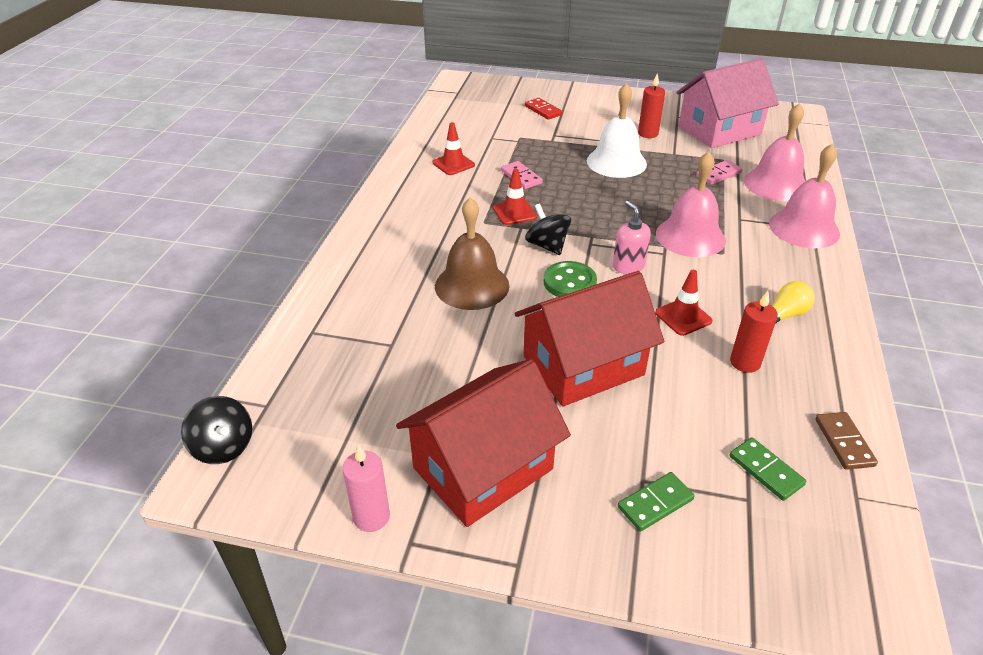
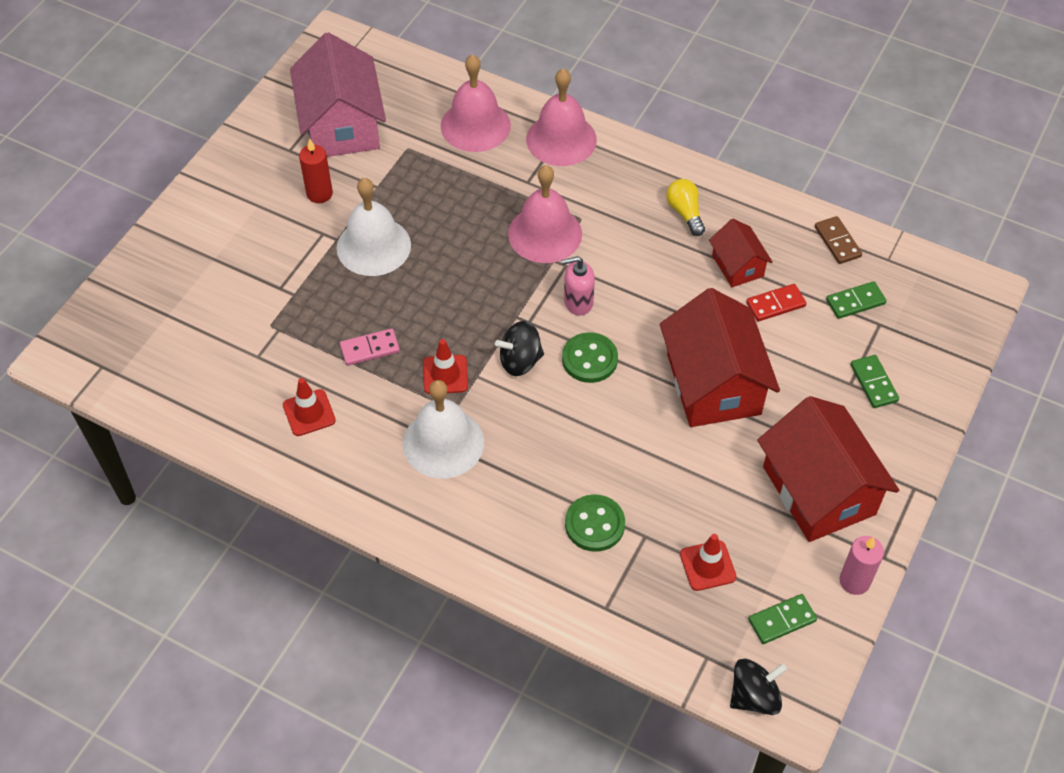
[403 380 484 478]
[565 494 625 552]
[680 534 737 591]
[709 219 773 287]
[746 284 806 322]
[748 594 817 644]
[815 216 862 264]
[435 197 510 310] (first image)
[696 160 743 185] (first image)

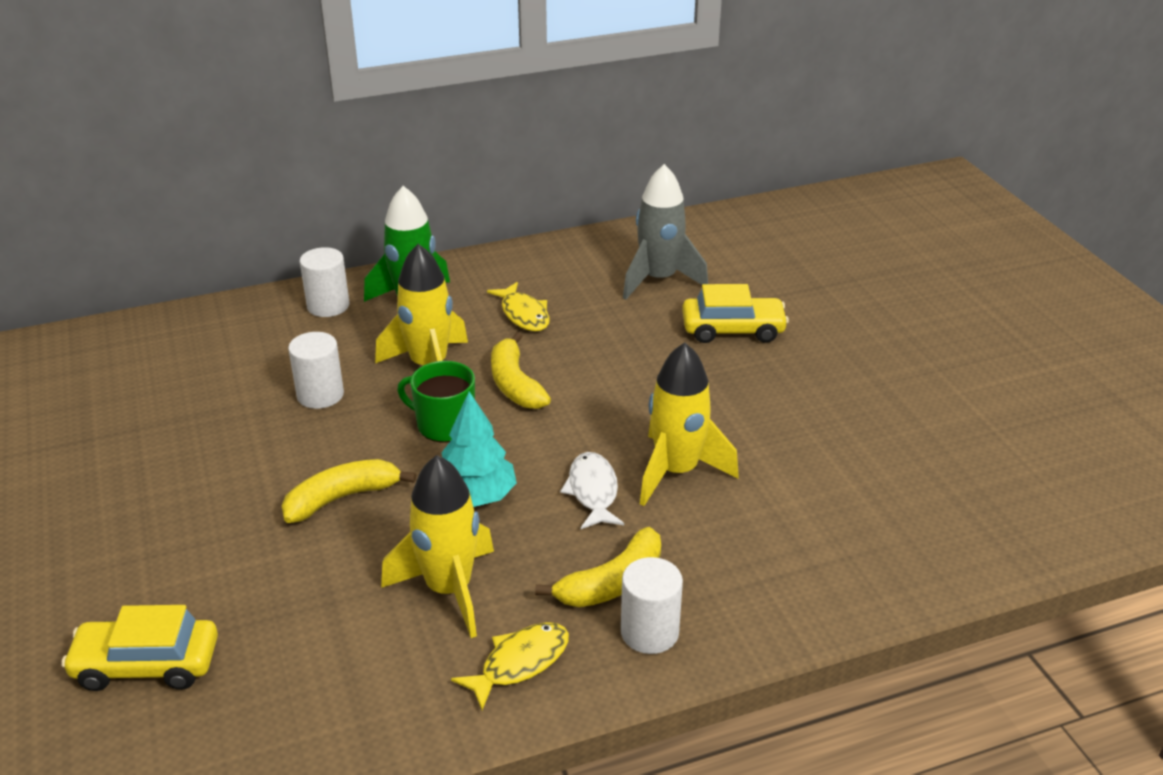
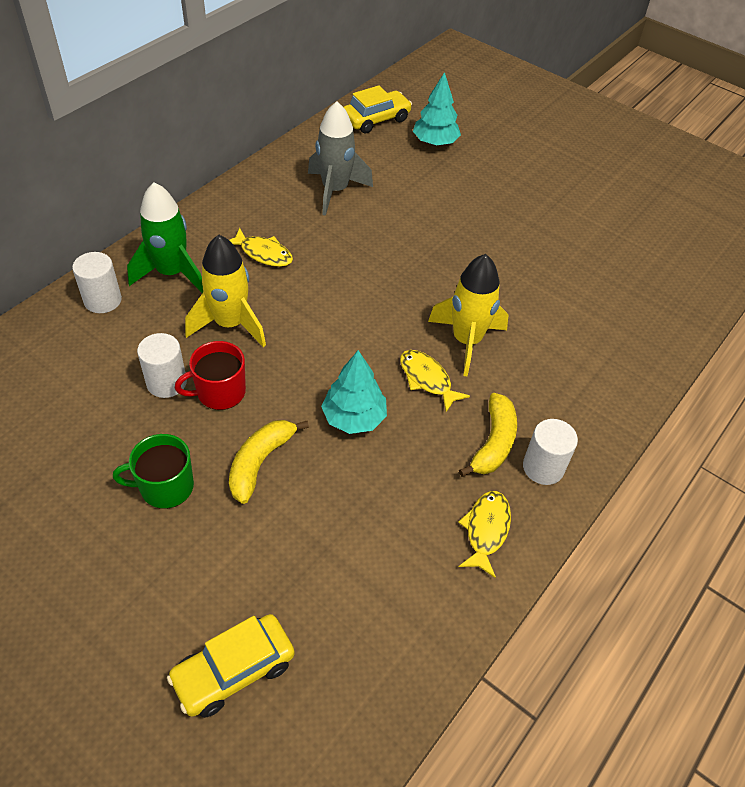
[113 434 194 509]
[175 341 246 410]
[344 85 412 133]
[400 350 470 412]
[413 72 461 146]
[381 455 494 638] (first image)
[491 332 551 409] (first image)

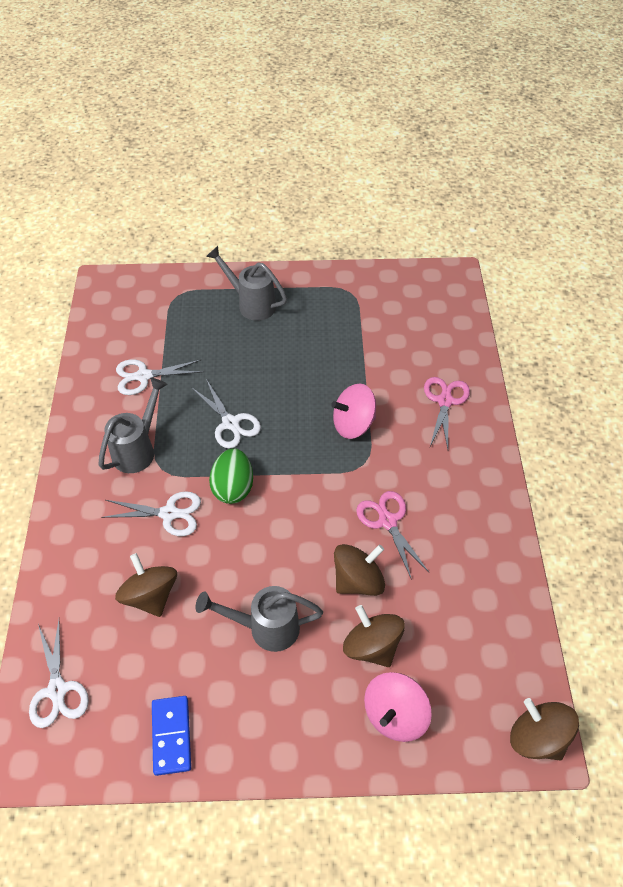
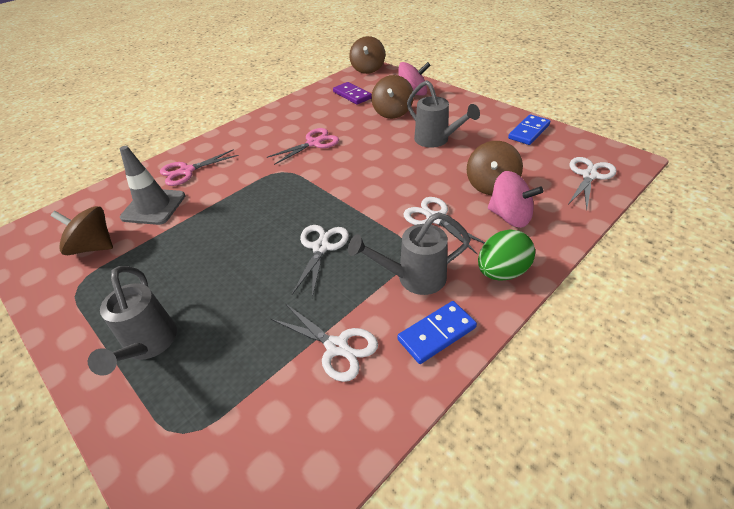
[51 206 113 255]
[120 146 185 225]
[267 128 339 165]
[333 82 372 105]
[397 301 477 364]
[478 229 535 281]
[488 171 543 228]

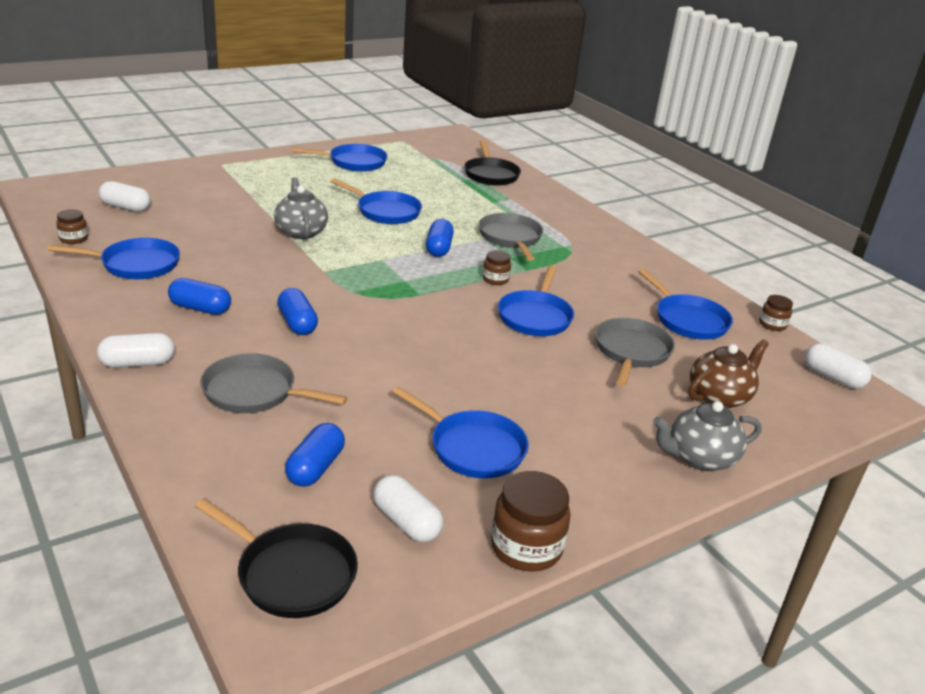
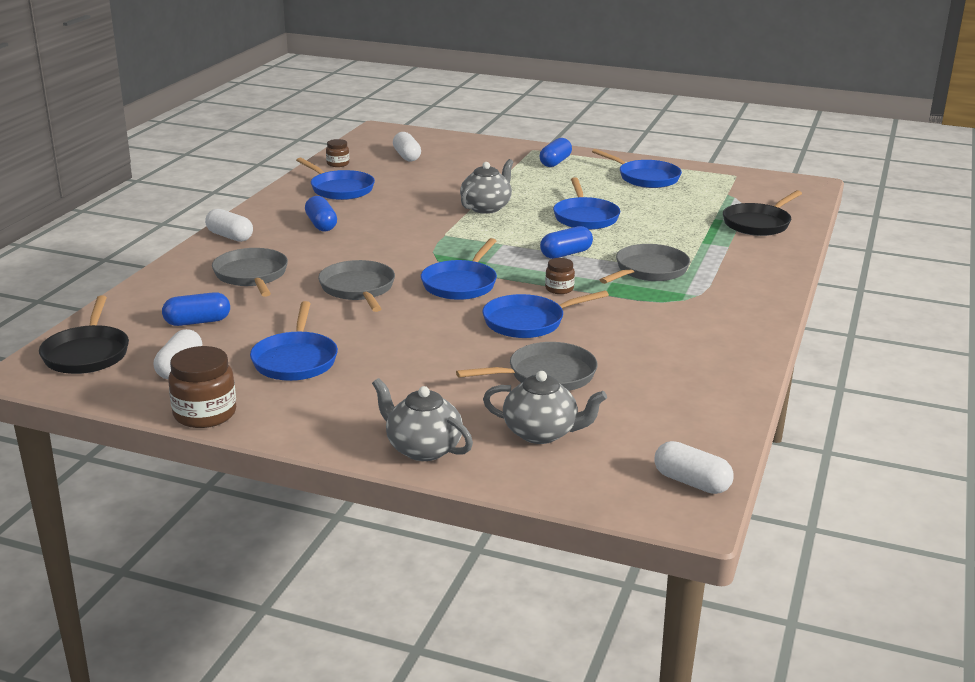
[318 260 395 312]
[421 238 497 300]
[483 371 607 444]
[540 138 572 167]
[654 441 733 494]
[759 295 793 331] (first image)

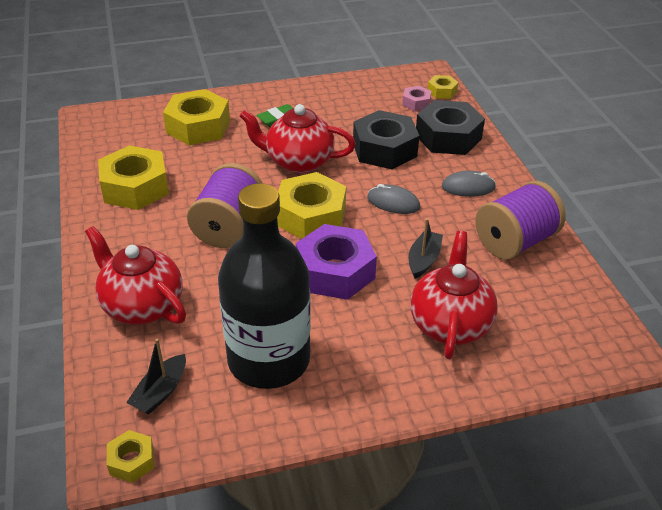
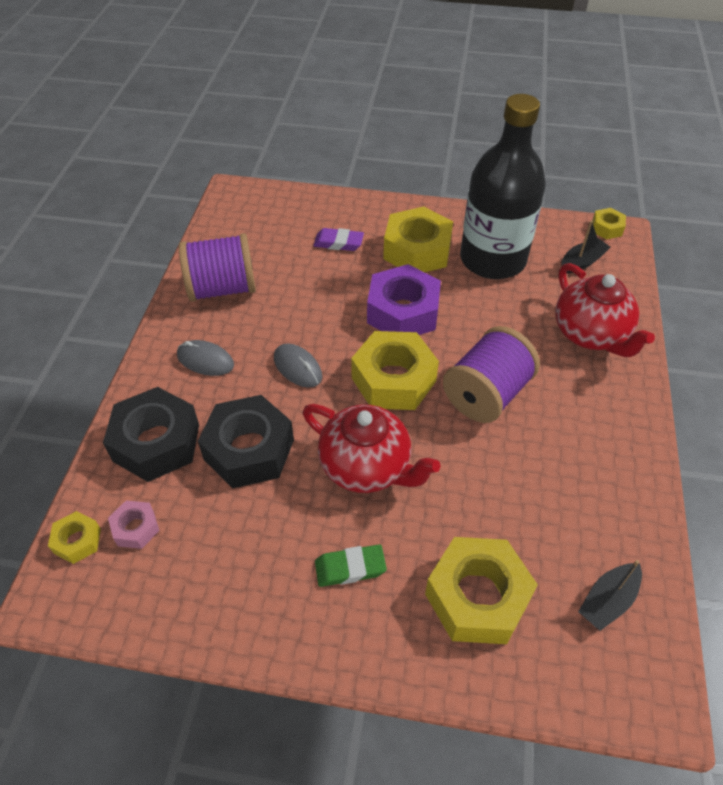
[313 228 364 251]
[383 207 453 272]
[578 560 642 631]

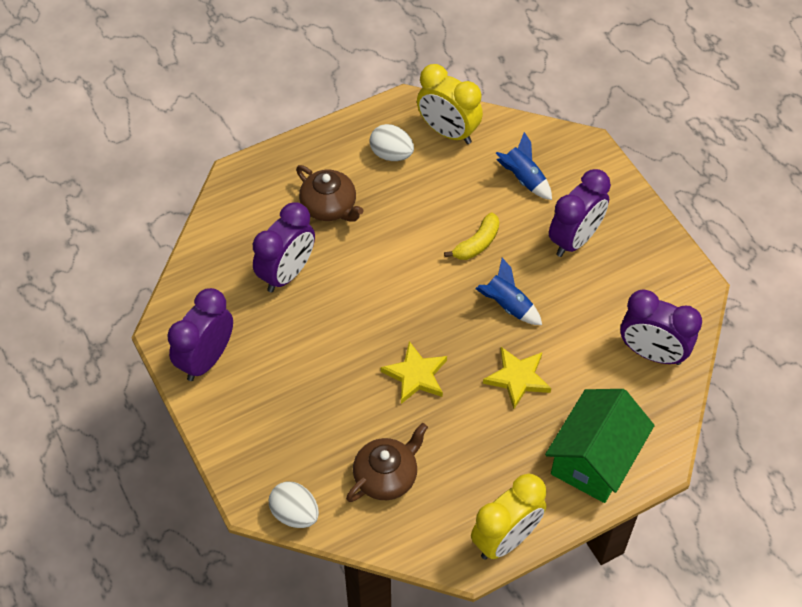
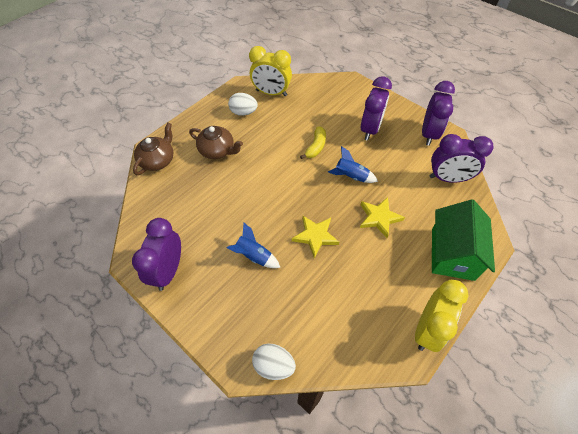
[133 122 174 175]
[227 223 280 268]
[422 81 455 146]

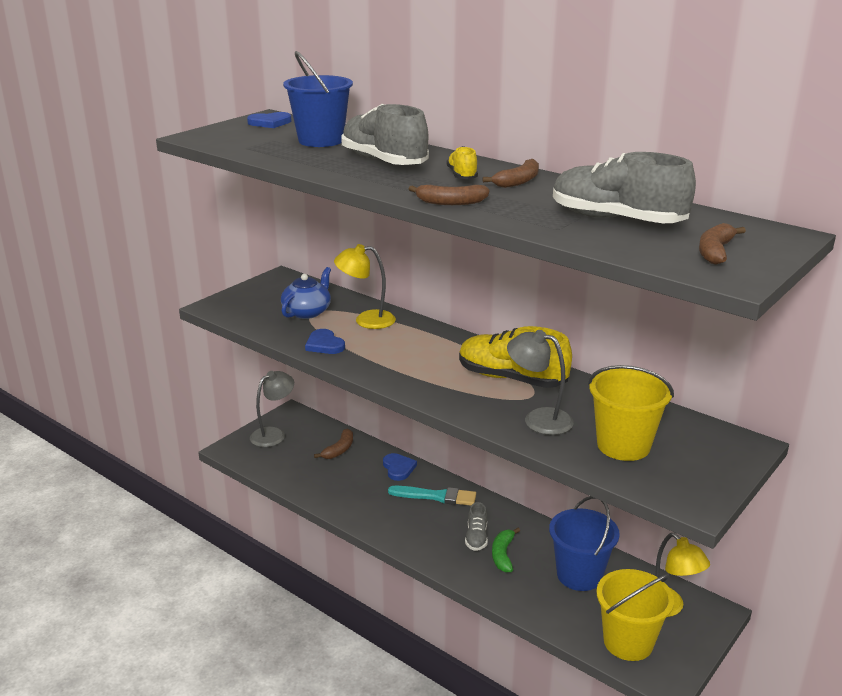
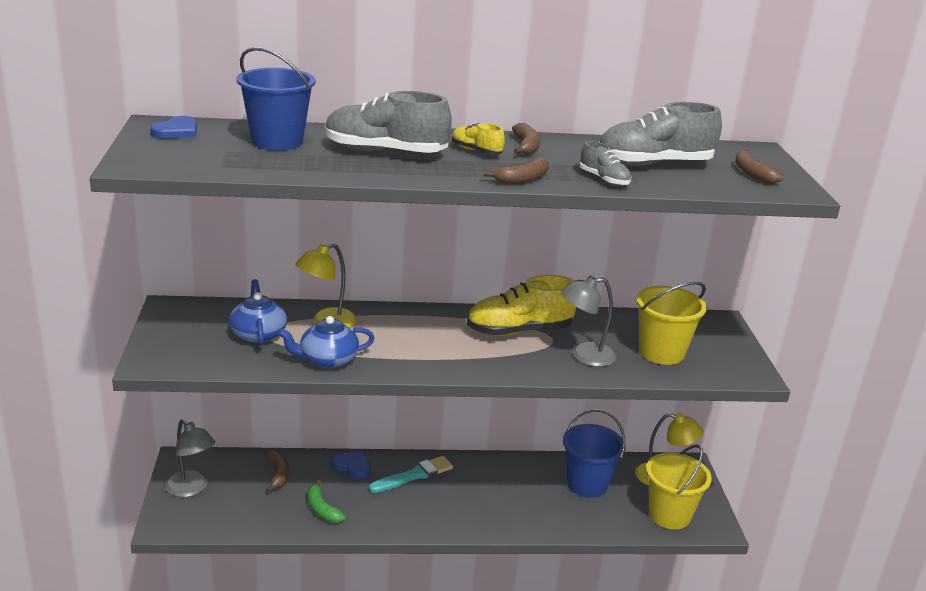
[165 419 215 497]
[278 316 374 368]
[308 480 346 523]
[580 141 631 186]

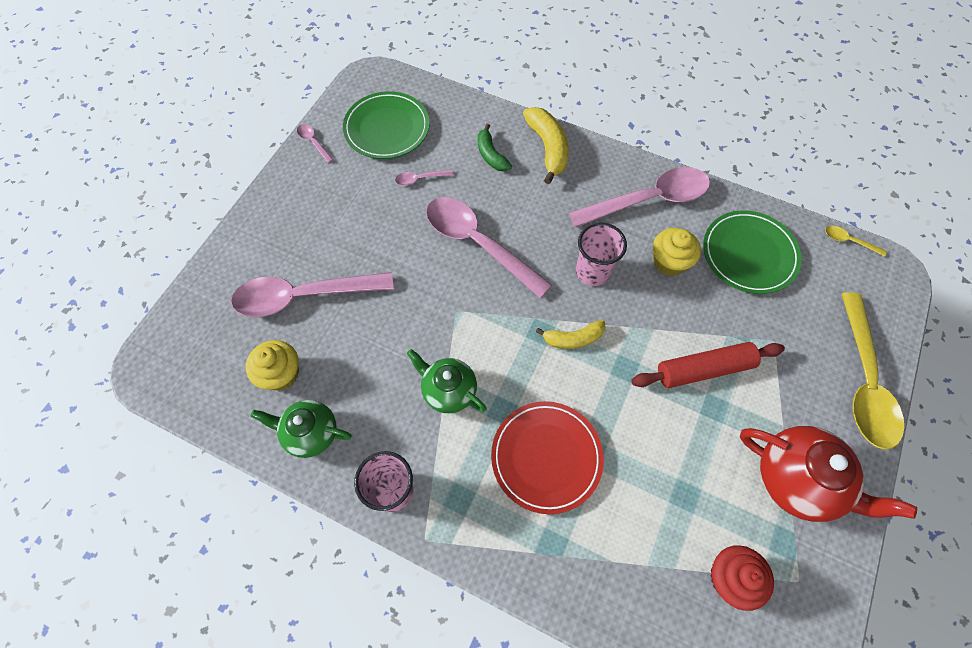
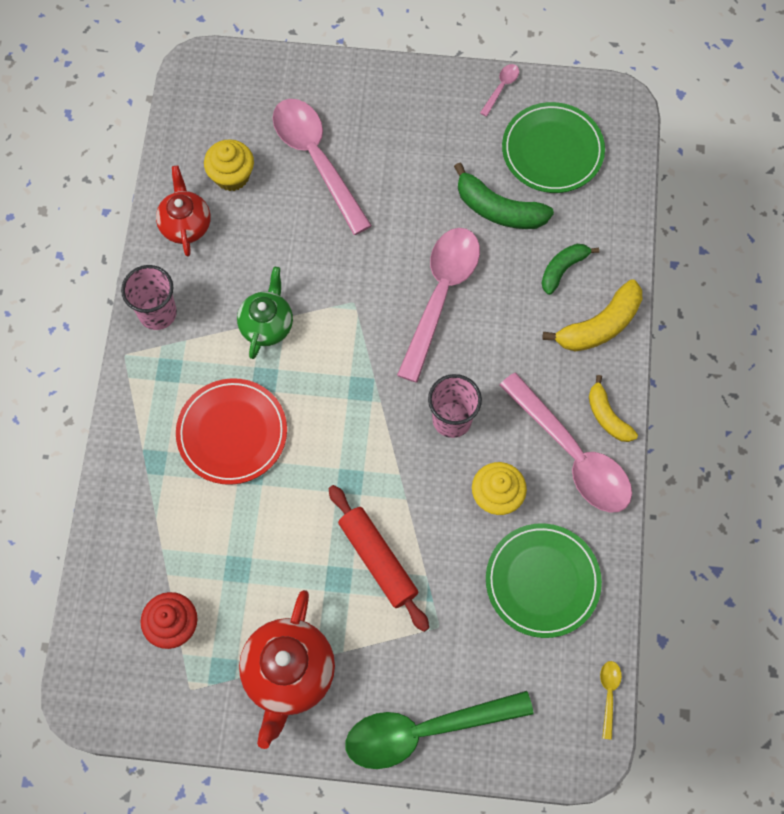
[156 166 210 257]
[345 691 534 769]
[454 163 554 229]
[589 375 638 442]

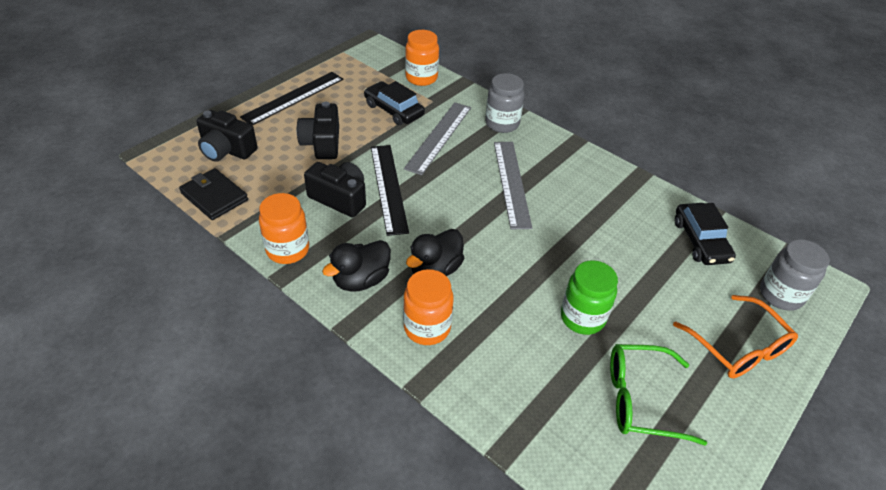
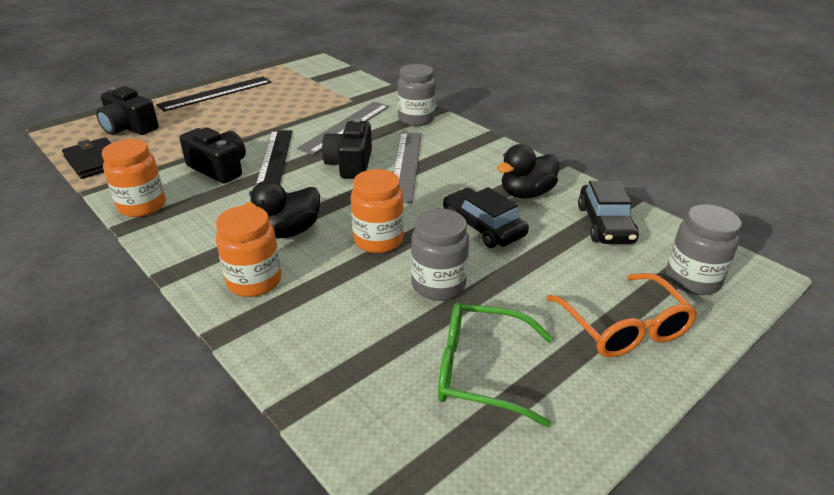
[322 118 372 179]
[351 169 404 253]
[411 209 469 301]
[443 187 529 248]
[497 144 559 198]

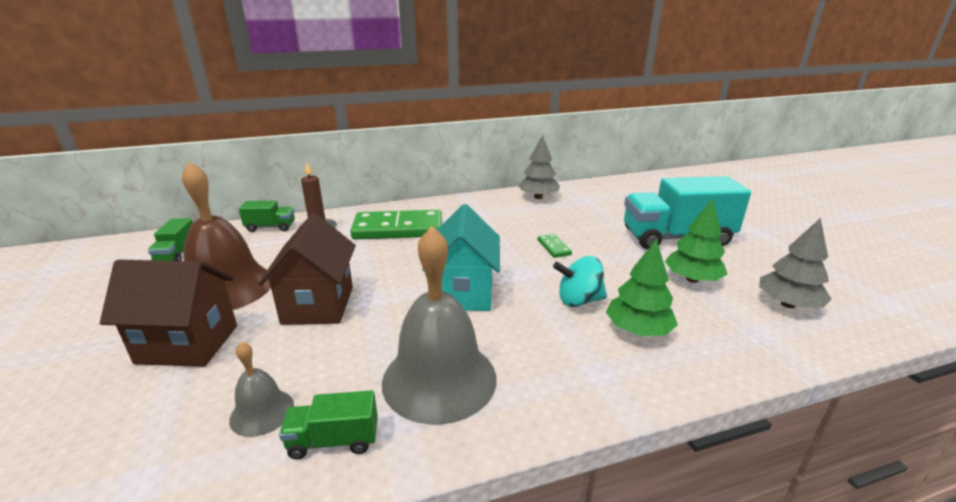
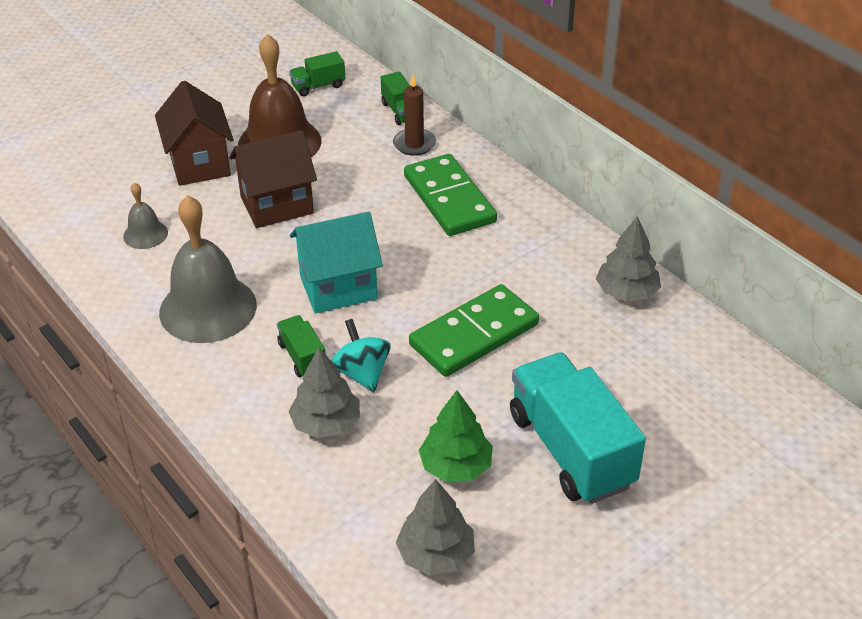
[277 315 326 377]
[288 347 360 438]
[409 284 539 377]

